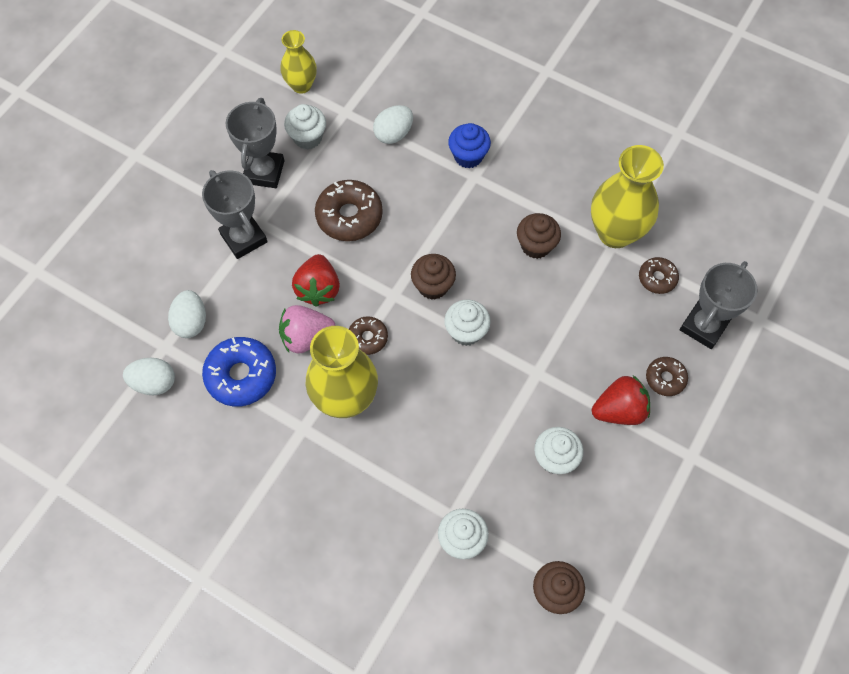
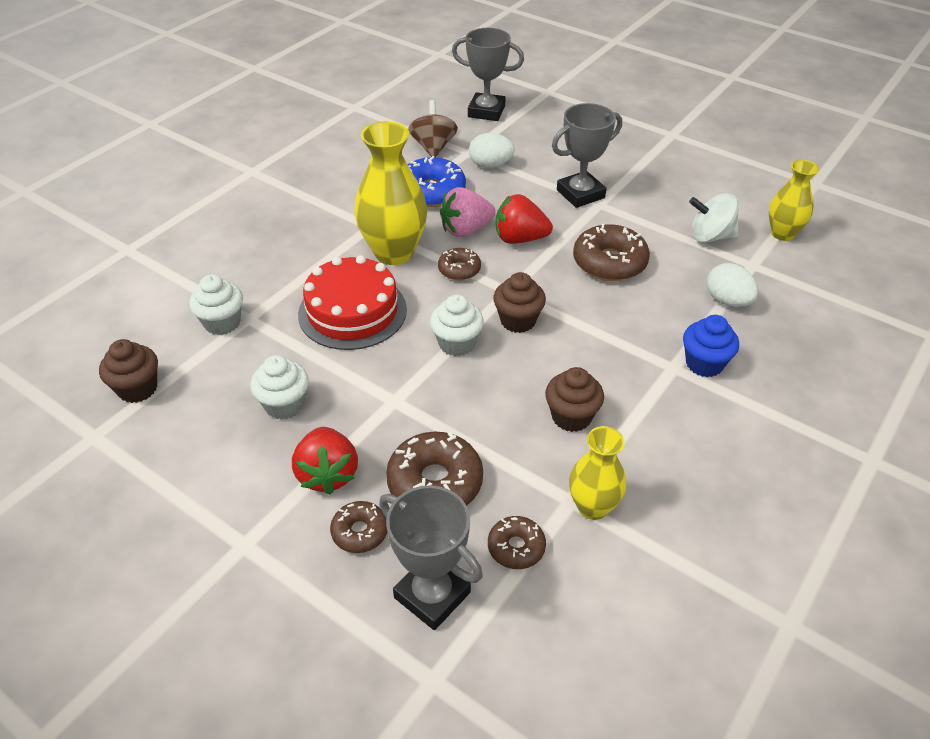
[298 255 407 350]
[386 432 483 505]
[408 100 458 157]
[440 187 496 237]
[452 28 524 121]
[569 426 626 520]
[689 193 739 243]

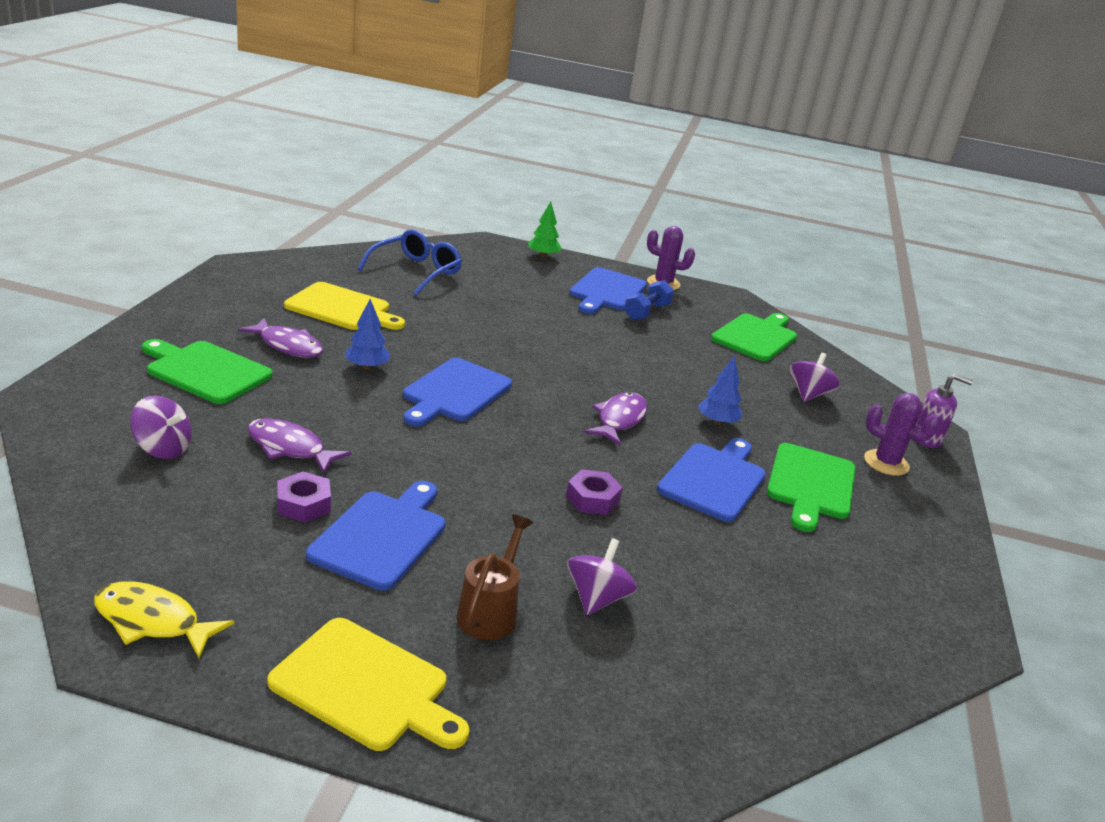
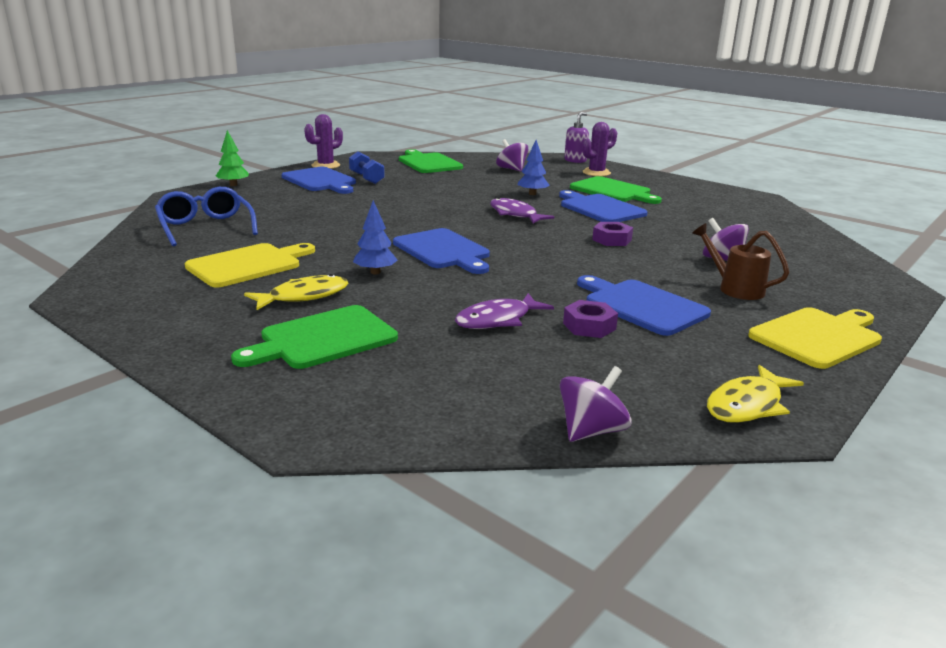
[244 274 348 310]
[560 366 631 442]

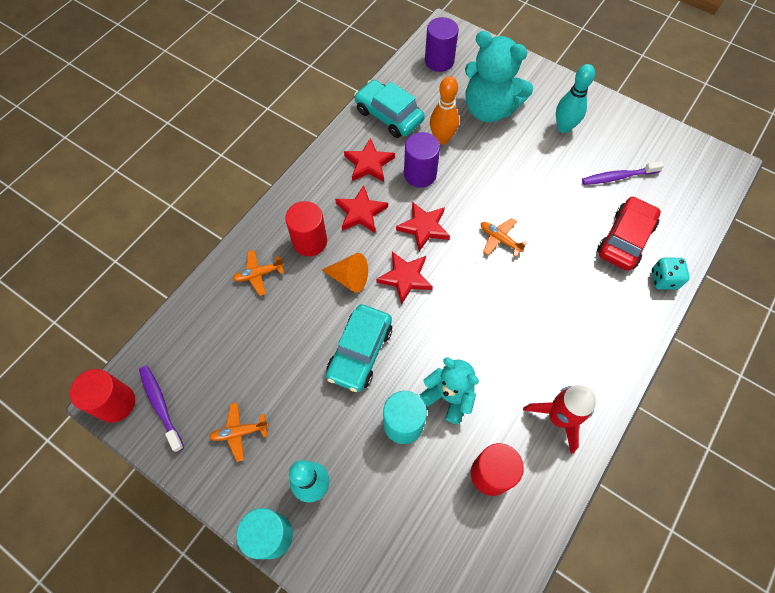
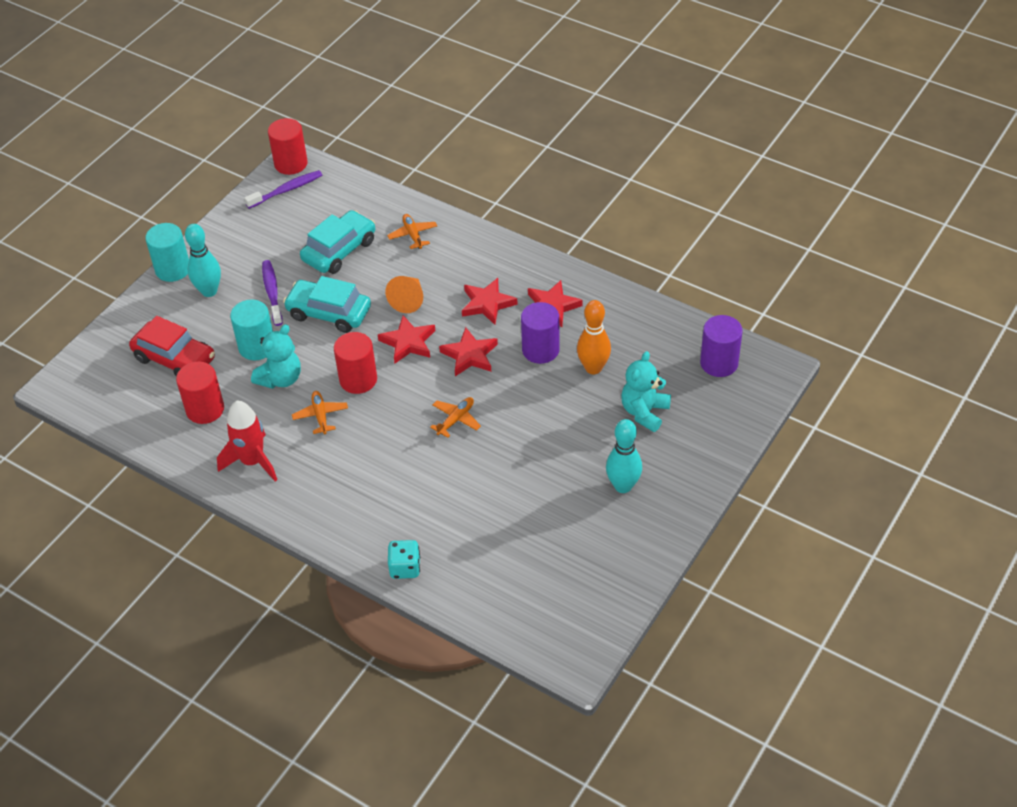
[129 316 215 377]
[262 260 283 326]
[292 391 348 434]
[300 210 375 274]
[334 332 377 394]
[621 351 671 432]

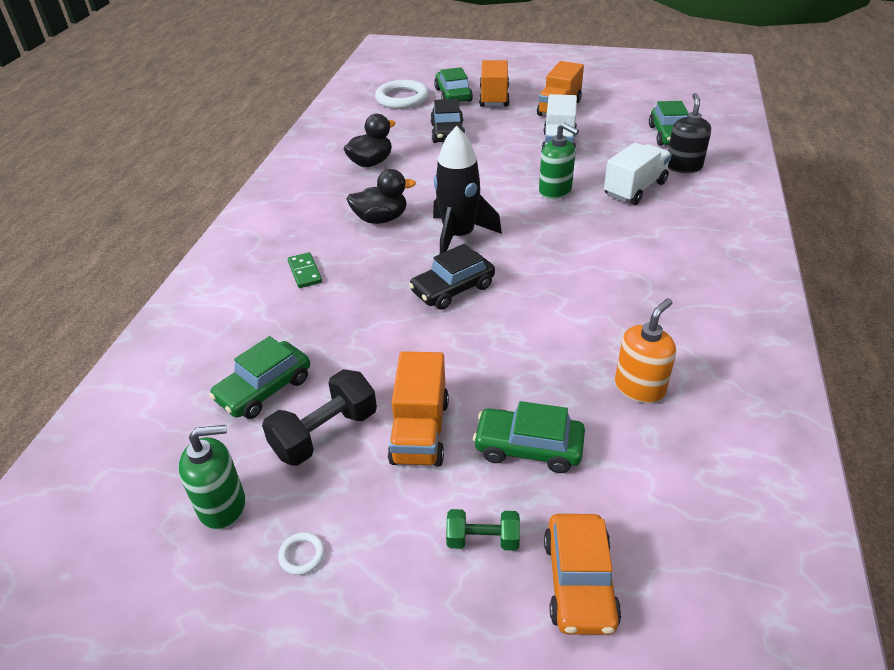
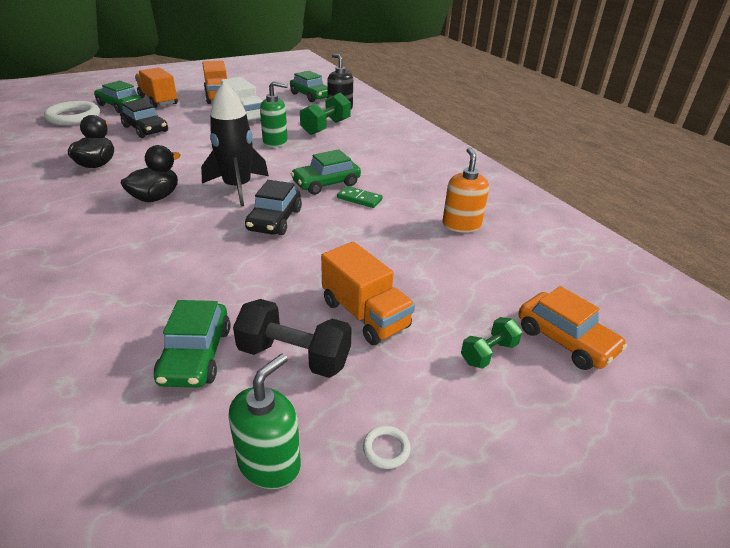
[233 299 352 378]
[291 149 361 195]
[300 93 351 135]
[337 186 382 208]

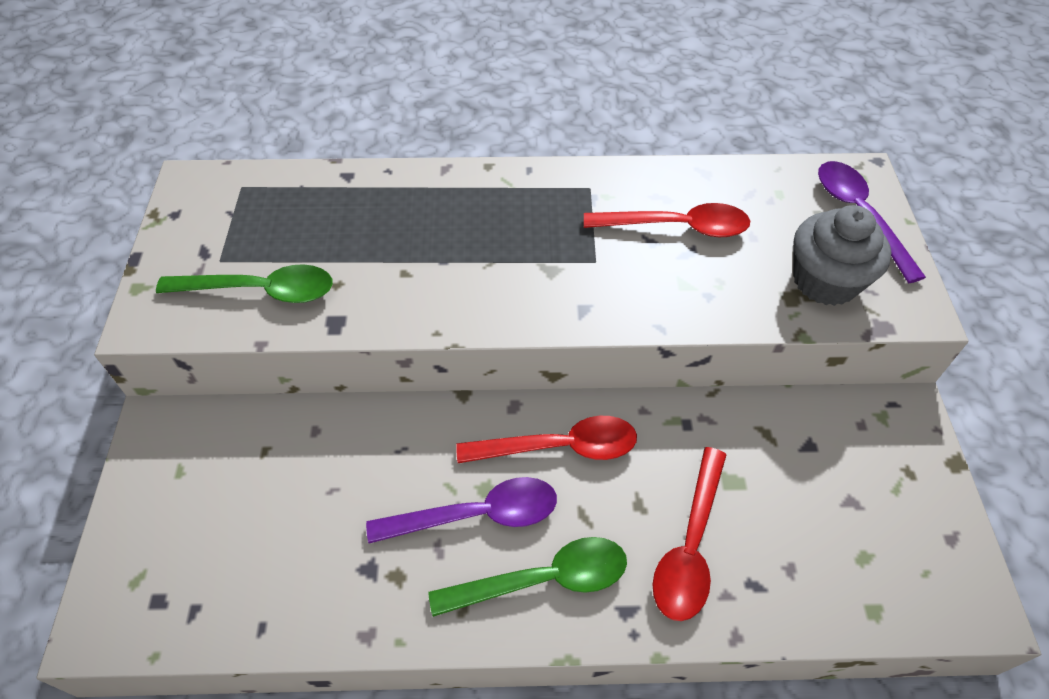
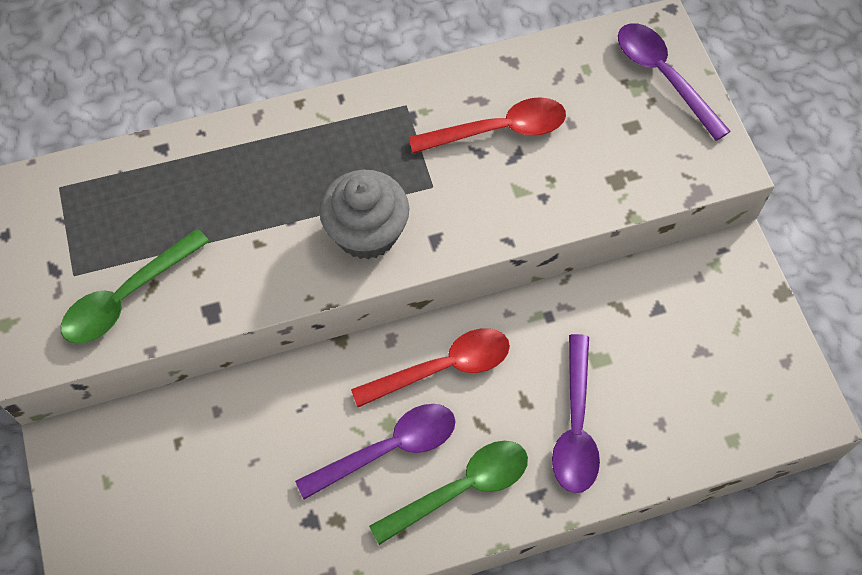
[61 228 210 344]
[319 170 409 260]
[552 334 600 493]

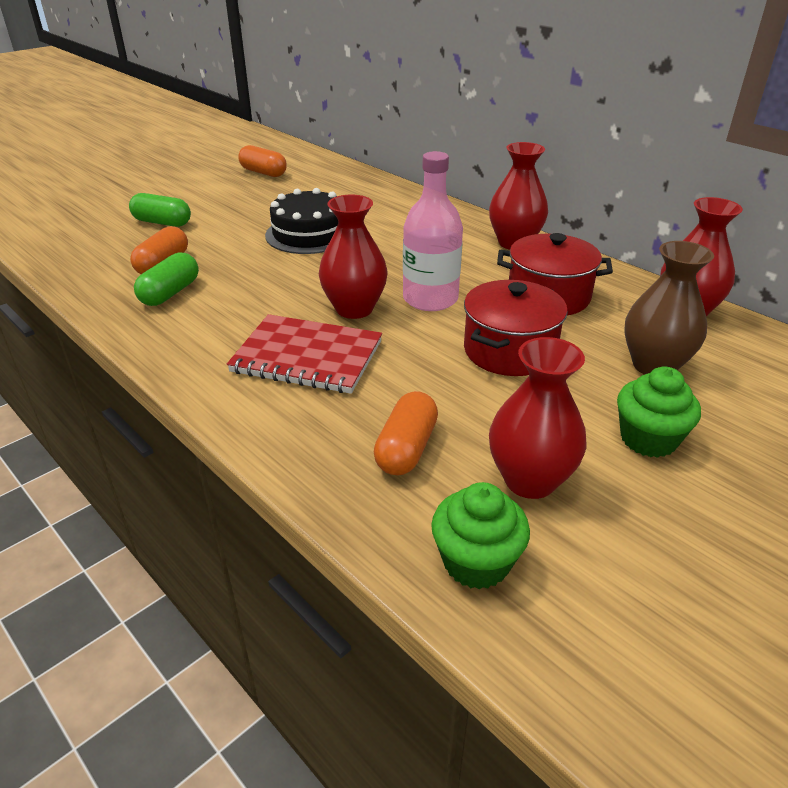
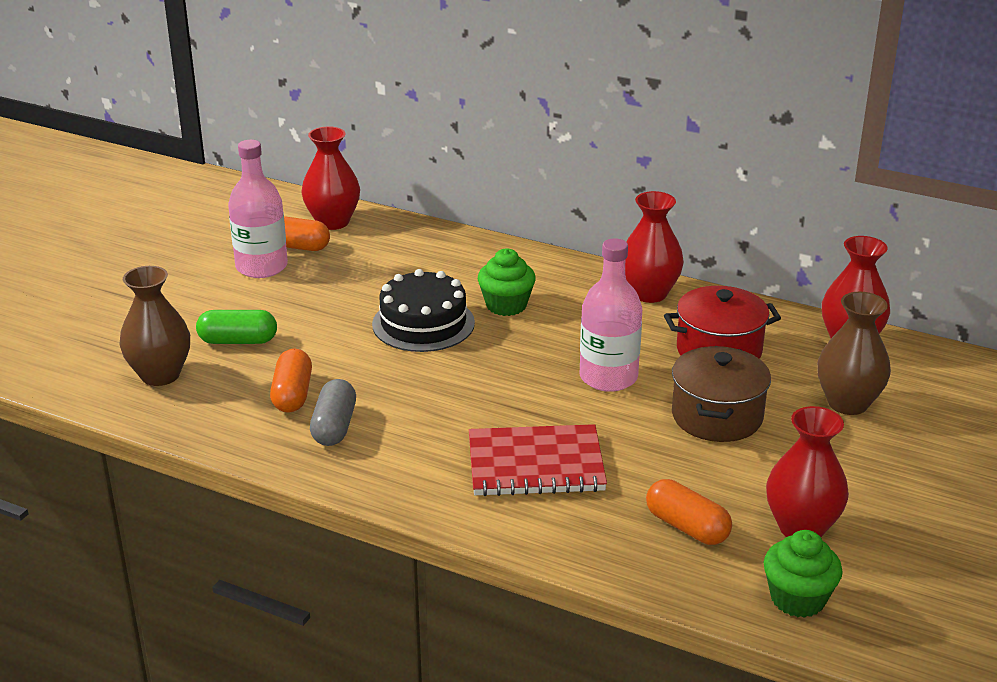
[119 266 190 386]
[228 140 288 278]
[302 126 360 230]
[310 379 356 446]
[478 248 536 316]
[646 479 732 545]
[672 346 771 442]

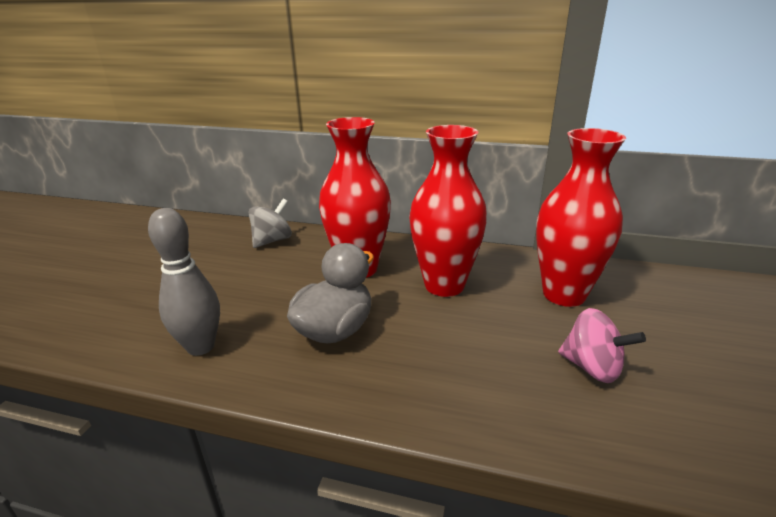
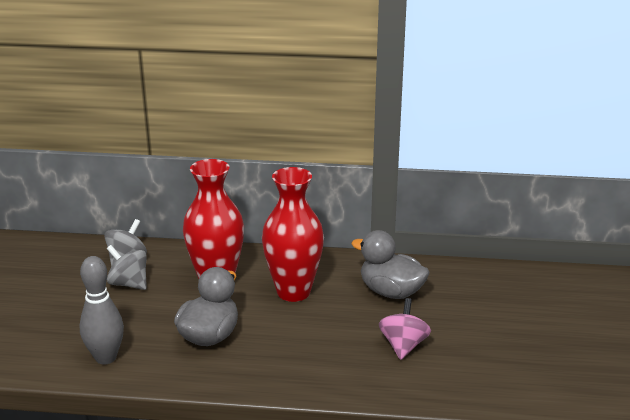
[107 245 147 290]
[351 230 430 299]
[379 298 431 360]

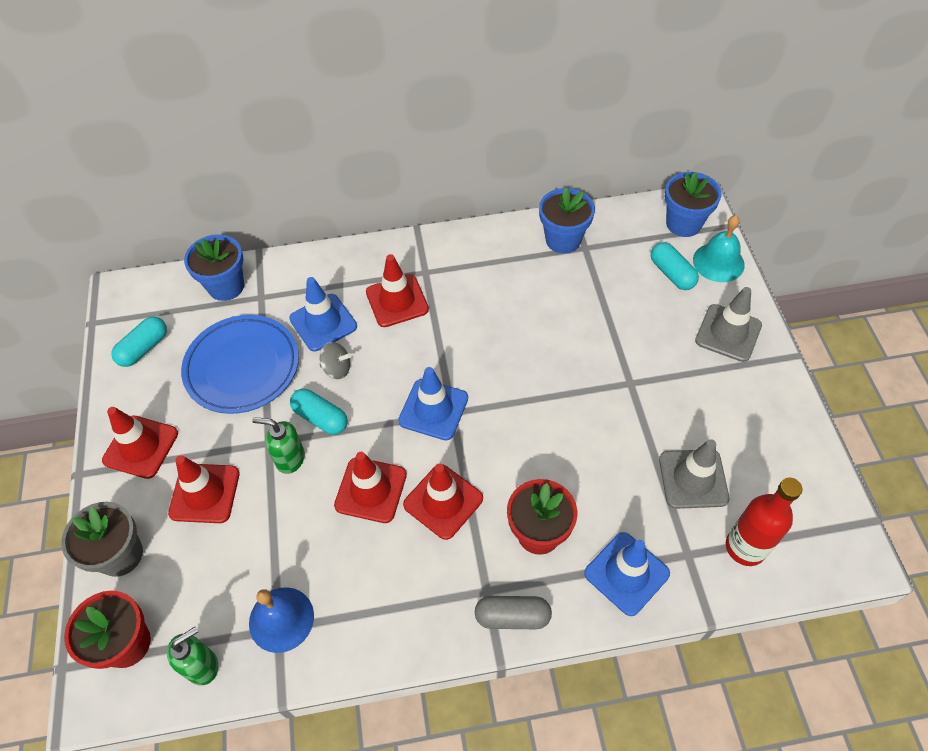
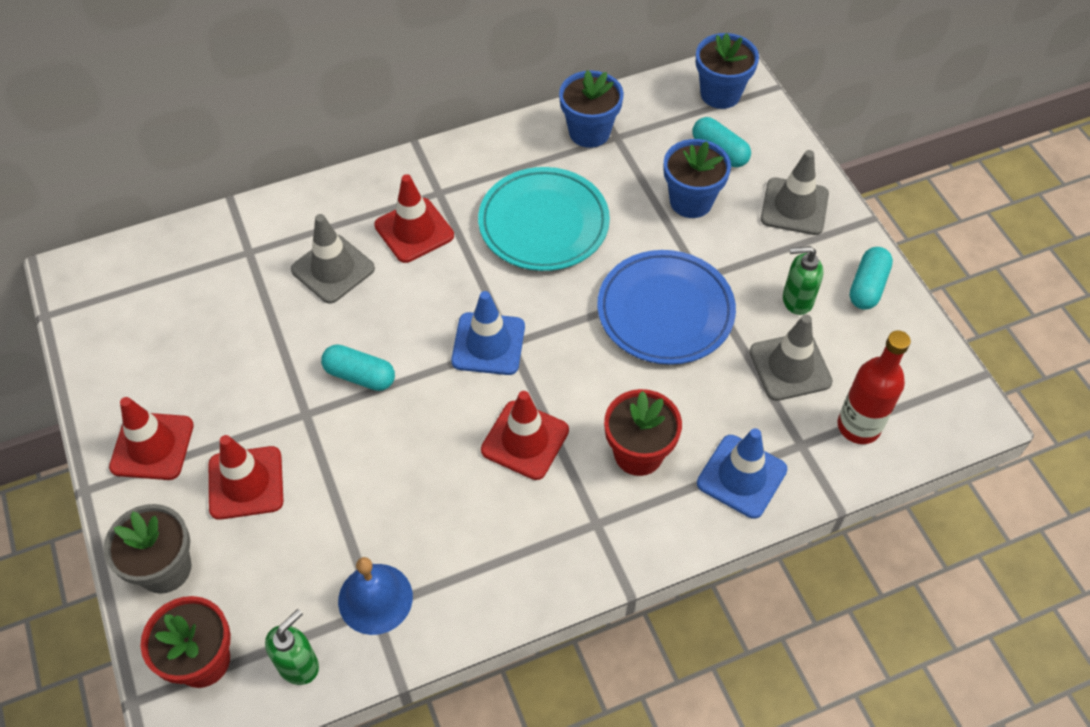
[291 214 375 304]
[478 167 610 271]
[597 250 736 365]
[664 139 731 218]
[783 246 823 315]
[849 247 893 310]
[319 342 351 379] (first image)
[334 452 407 523] (first image)
[475 596 552 629] (first image)
[693 215 745 282] (first image)

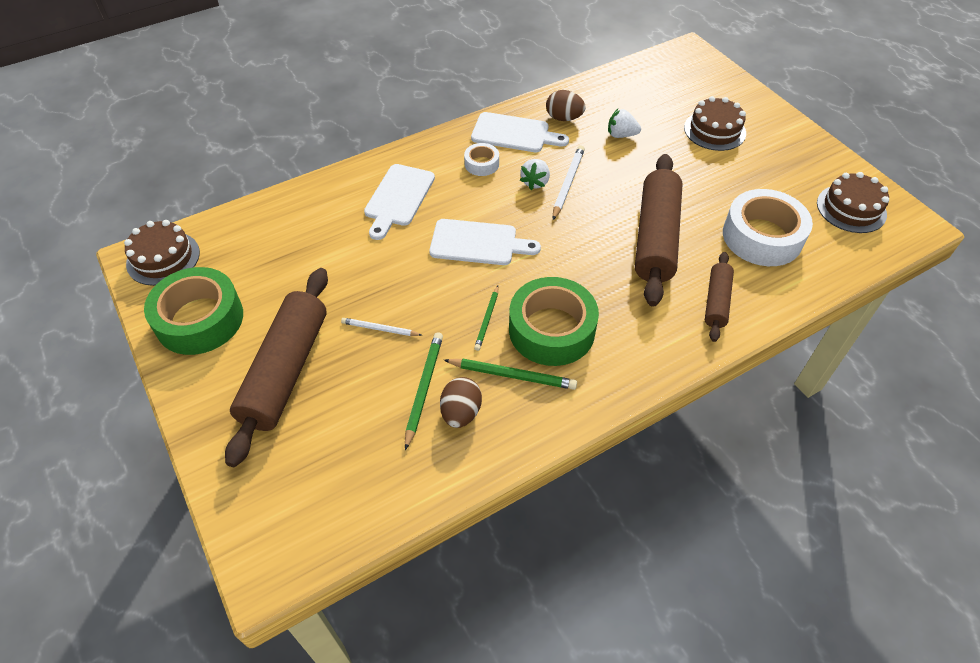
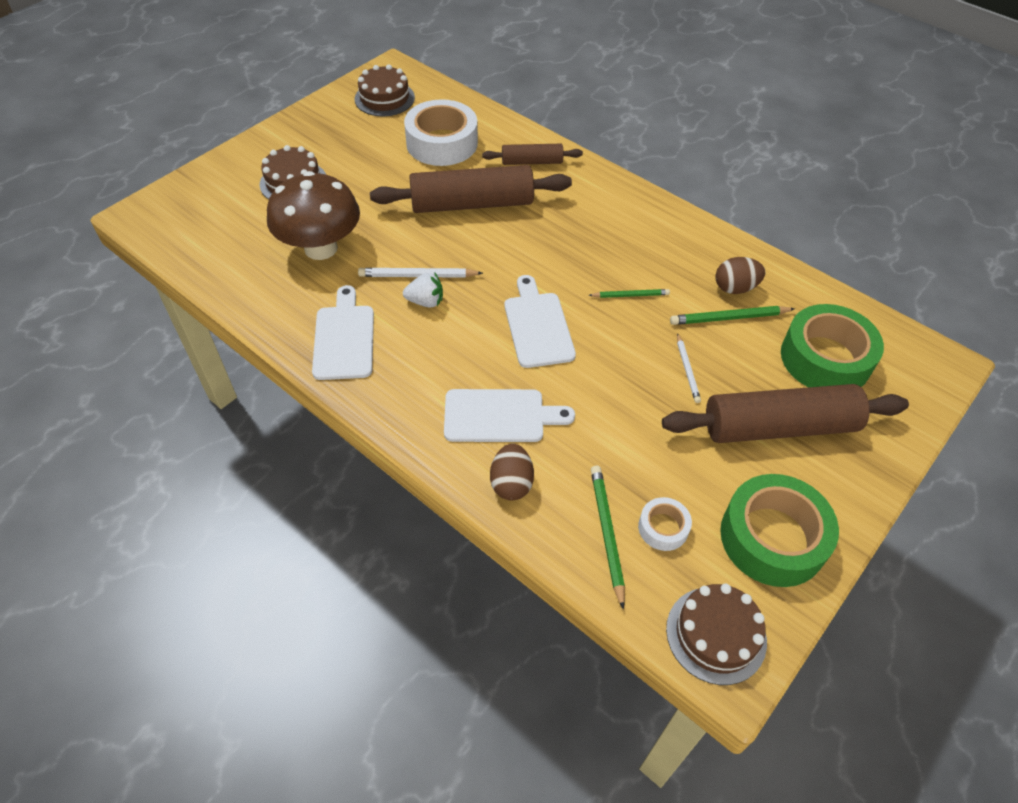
[267 171 360 260]
[490 444 534 500]
[591 466 625 610]
[638 497 692 551]
[781 304 884 387]

